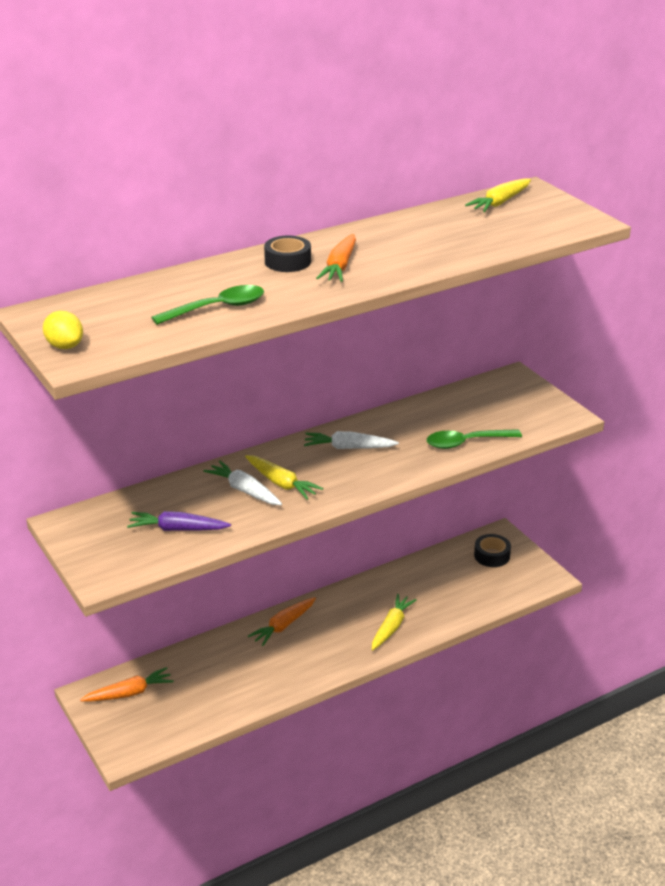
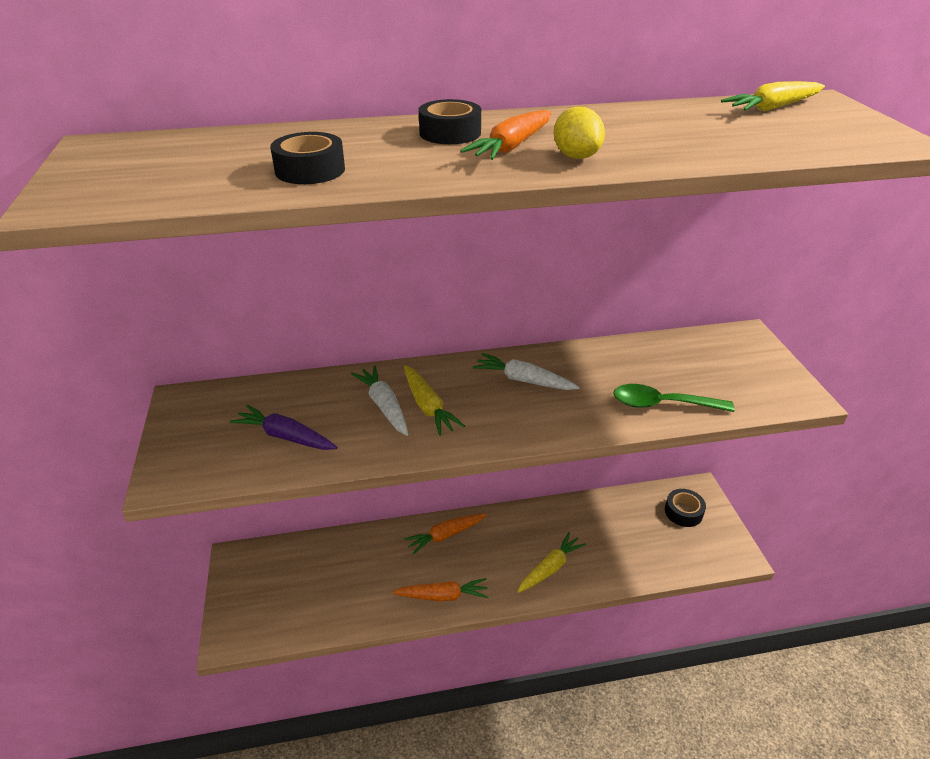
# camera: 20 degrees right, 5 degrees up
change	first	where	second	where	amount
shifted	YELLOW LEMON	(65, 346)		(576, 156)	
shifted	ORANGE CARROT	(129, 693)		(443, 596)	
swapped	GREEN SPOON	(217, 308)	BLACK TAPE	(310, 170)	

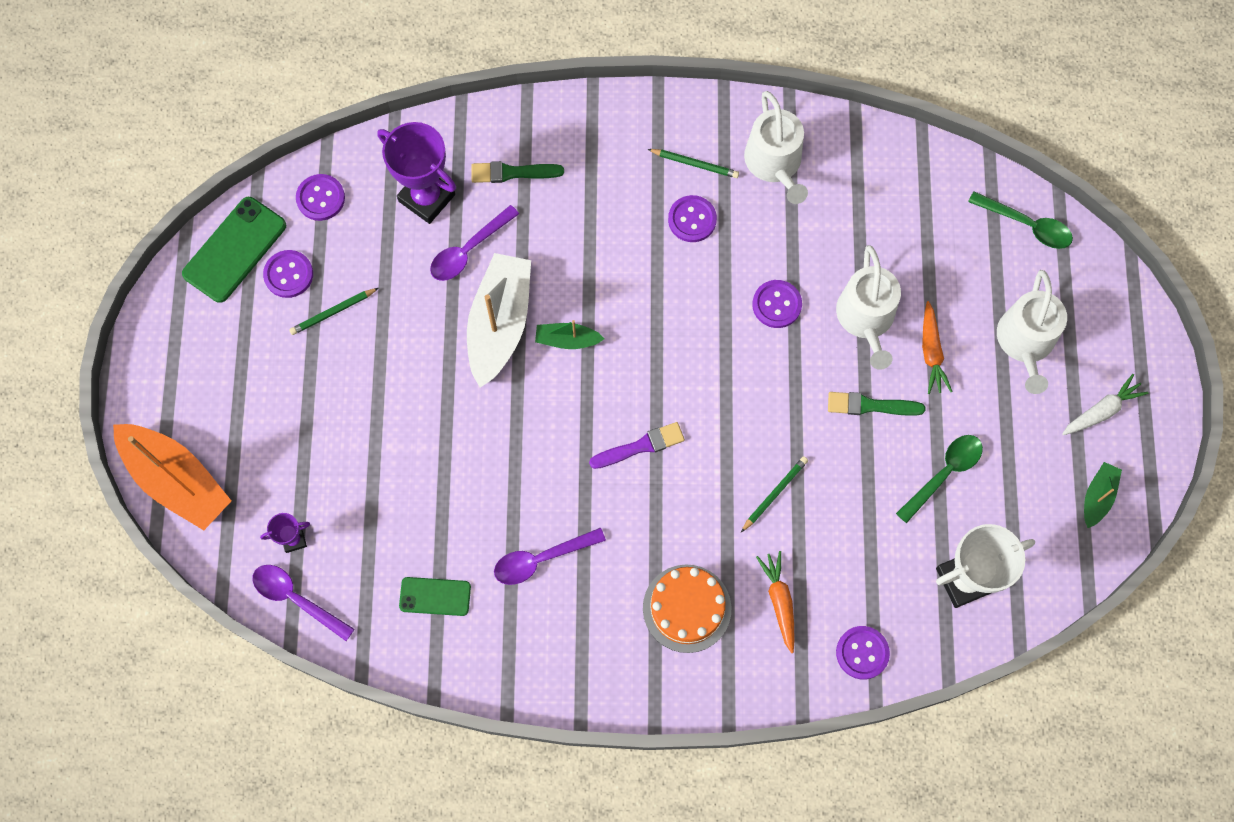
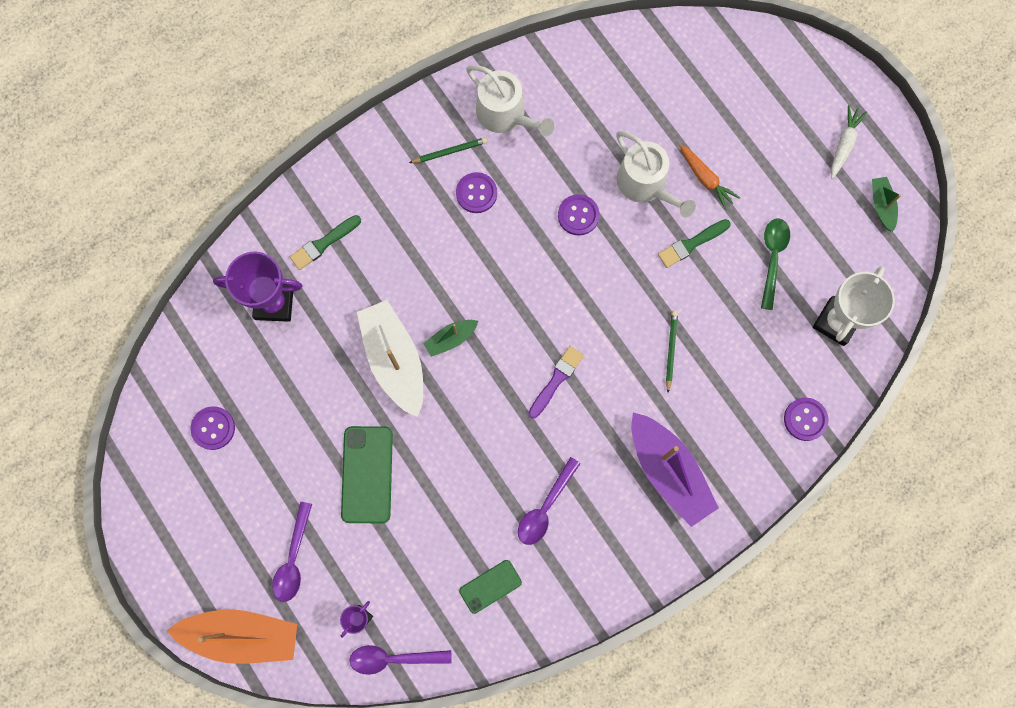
# camera: 35 degrees left, 5 degrees up
change	first	where	second	where	amount
gone	GREEN PENCIL	(333, 312)			
gone	PURPLE BUTTON	(320, 198)			
gone	ORANGE CARROT	(779, 601)			
gone	GREEN SPOON	(1026, 225)			
gone	WHITE WATERING CAN	(1025, 342)			
shifted	GREEN PHONE	(235, 250)		(367, 474)	
shifted	PURPLE SPOON	(468, 250)		(293, 559)	
swapped	ORANGE CAKE	(687, 608)	PURPLE BOAT	(668, 471)	

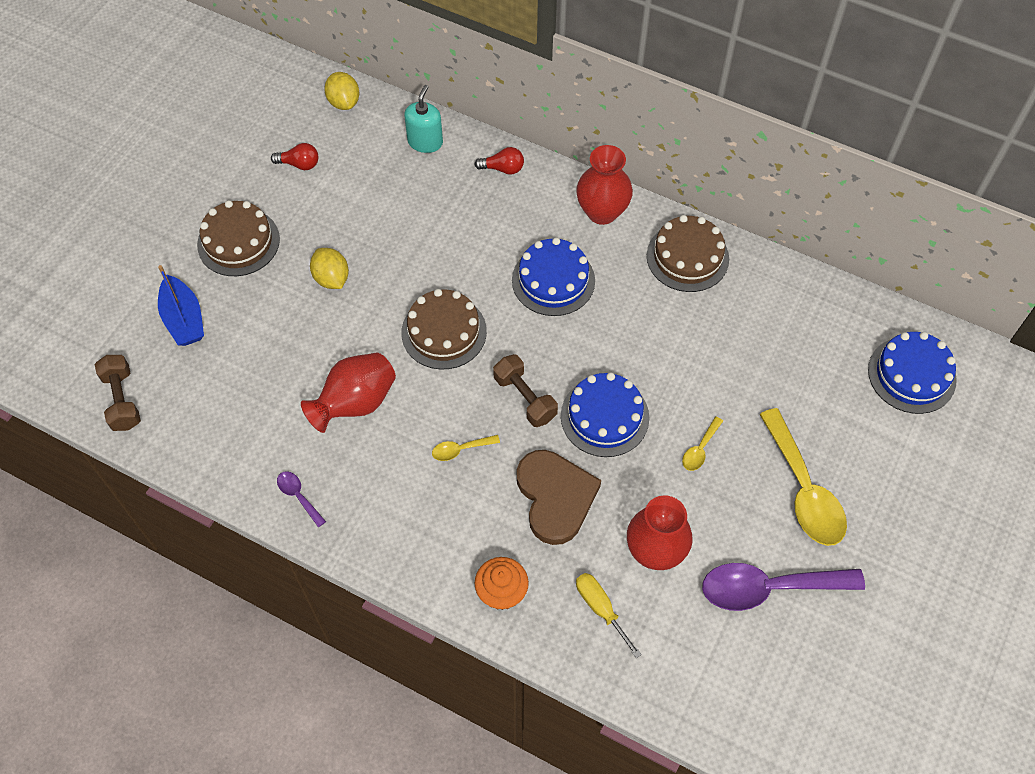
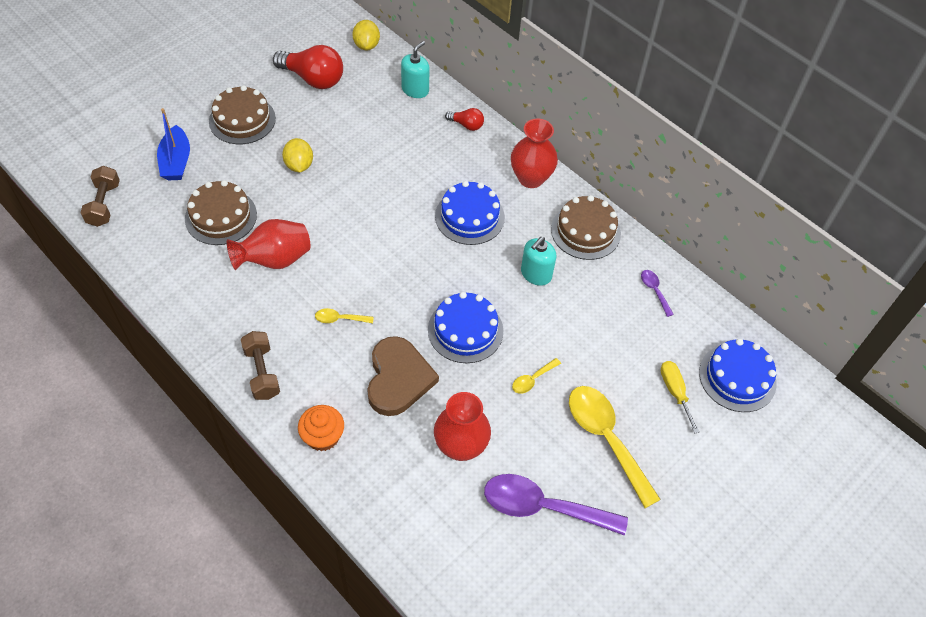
# camera: 15 degrees right, 5 degrees down
change	first	where	second	where	amount
new			TURQUOISE SOAP DISPENSER	(536, 274)	
shifted	PURPLE SPOON	(298, 496)		(654, 291)	
shifted	BROWN CAKE	(444, 332)		(221, 216)	
shifted	BROWN DUMBBELL	(525, 398)		(262, 372)	
shifted	YELLOW SCREWDRIVER	(600, 608)		(675, 392)	
rotated	YELLOW SPOON	(803, 490)		(606, 439)	150 degrees clockwise
scaled	RED LIGHT BULB	(299, 164)		(313, 79)	x1.96

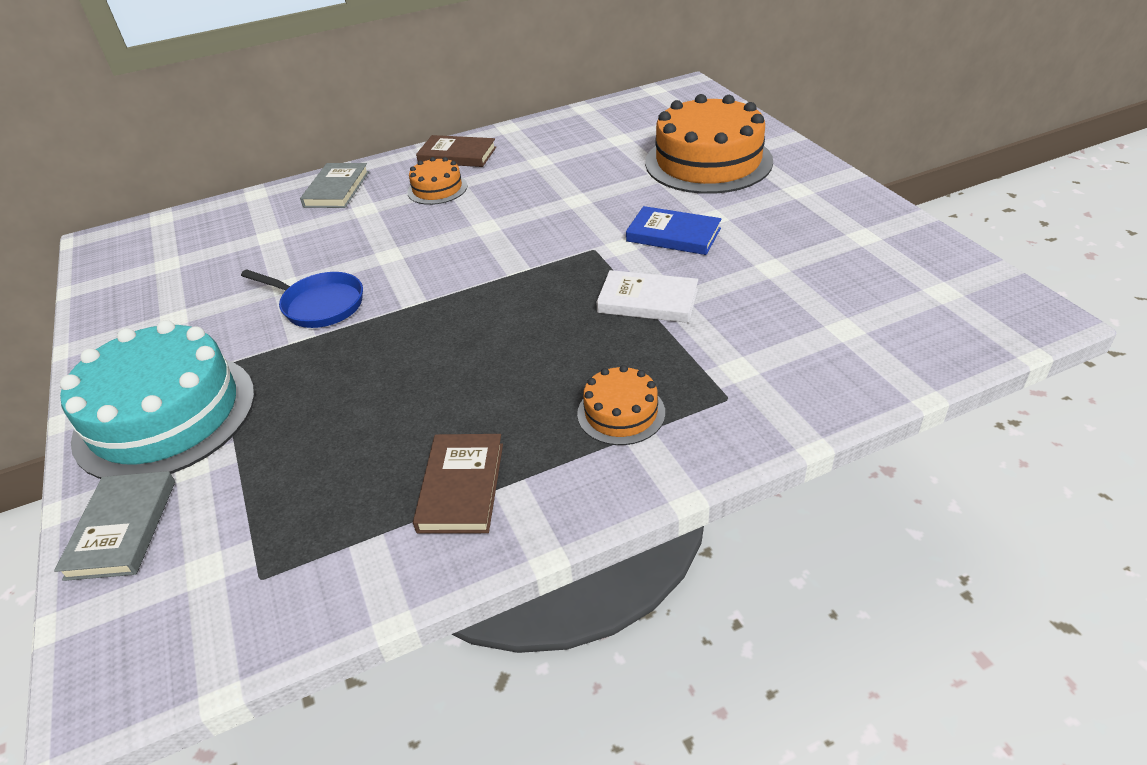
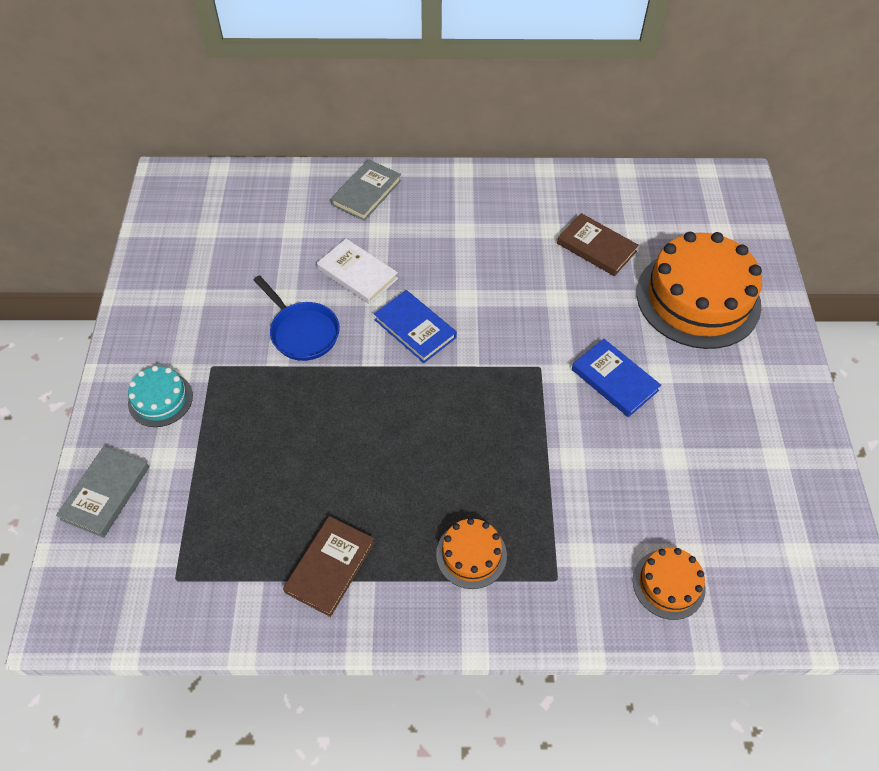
# camera: 20 degrees right, 15 degrees up
change	first	where	second	where	amount
new			BLUE BOOK	(415, 329)	
shifted	ORANGE CAKE	(437, 189)		(668, 584)	
shifted	BROWN BOOK	(457, 155)		(596, 247)	
shifted	WHITE BOOK	(647, 301)		(357, 274)	
scaled	TURQUOISE CAKE	(165, 415)		(160, 399)	x0.48

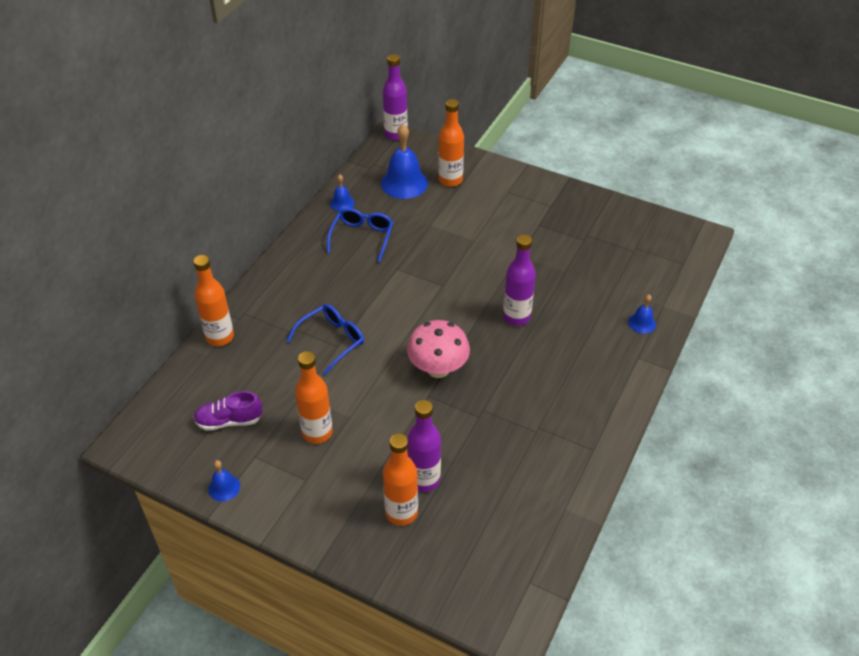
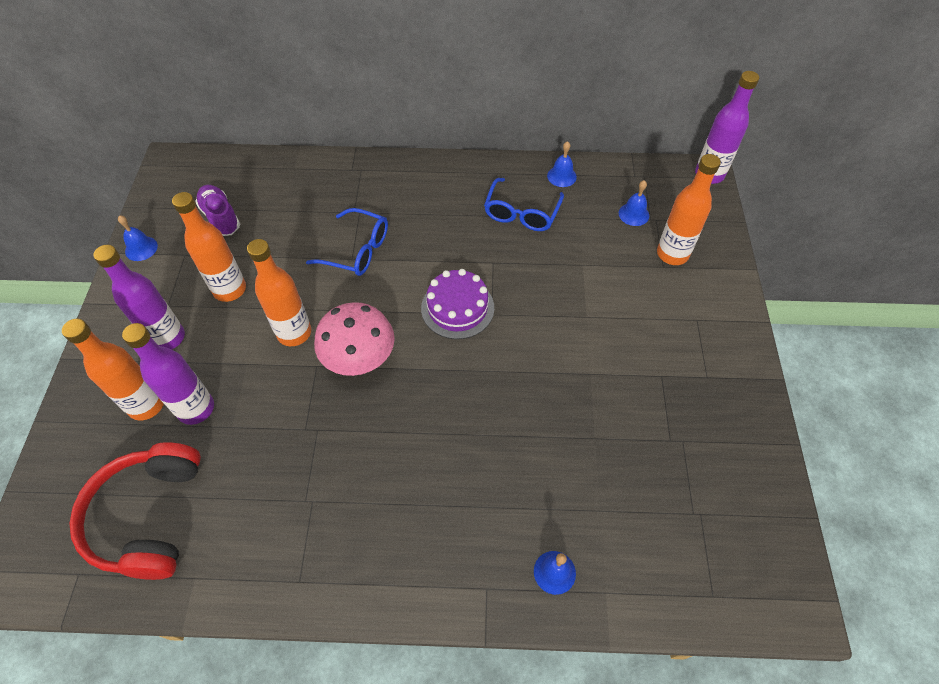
# camera: 65 degrees right, 10 degrees up
change	first	where	second	where	amount
new			RED HEADPHONES	(149, 516)	
new			PURPLE CAKE	(457, 308)	
shifted	ORANGE BOTTLE	(220, 337)		(294, 333)	
shifted	PURPLE BOTTLE	(516, 317)		(168, 338)	
rotated	BLUE GLASSES	(362, 237)		(521, 213)	120 degrees clockwise
scaled	BLUE BELL	(404, 183)		(633, 214)	x0.51

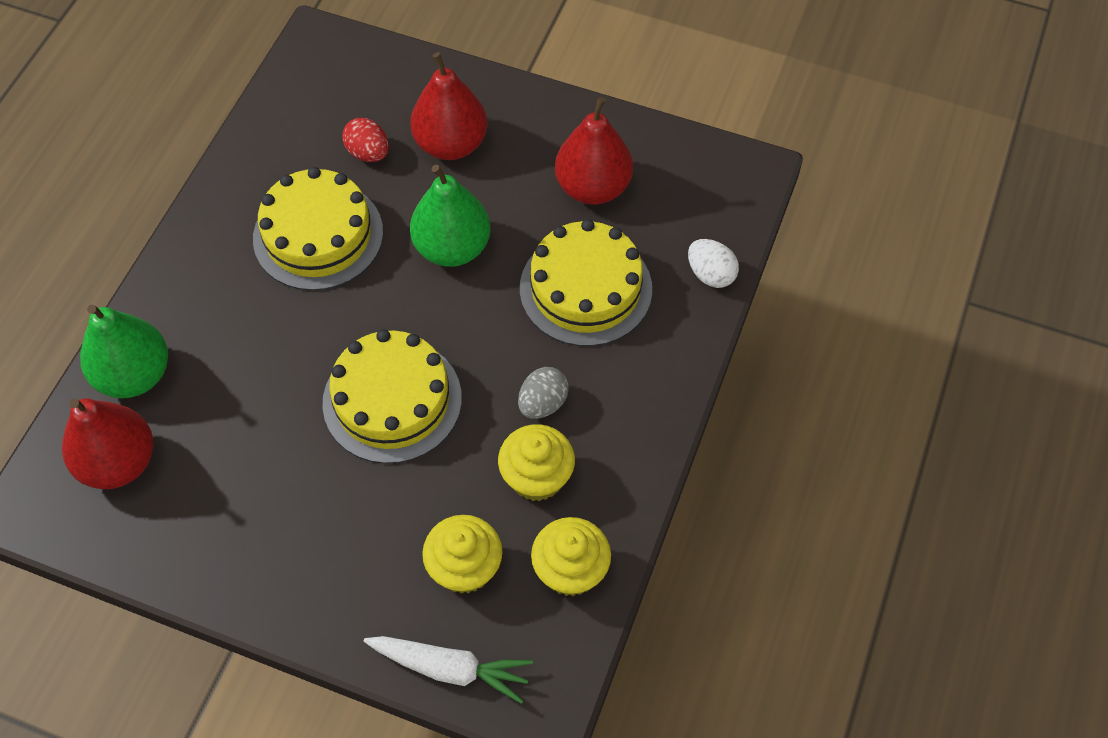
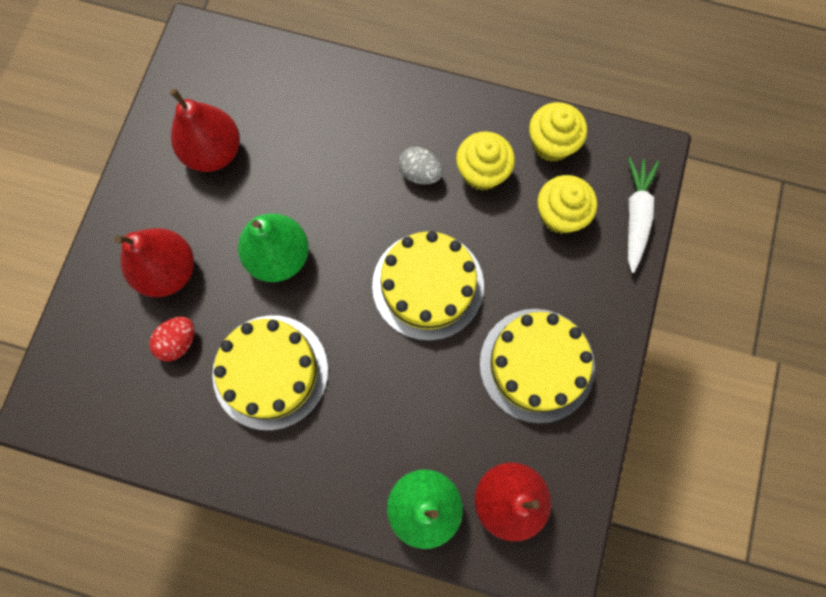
# camera: 95 degrees left, 15 degrees up
change	first	where	second	where	amount
gone	WHITE EGG	(710, 274)			
shifted	YELLOW CAKE	(585, 288)		(536, 365)	

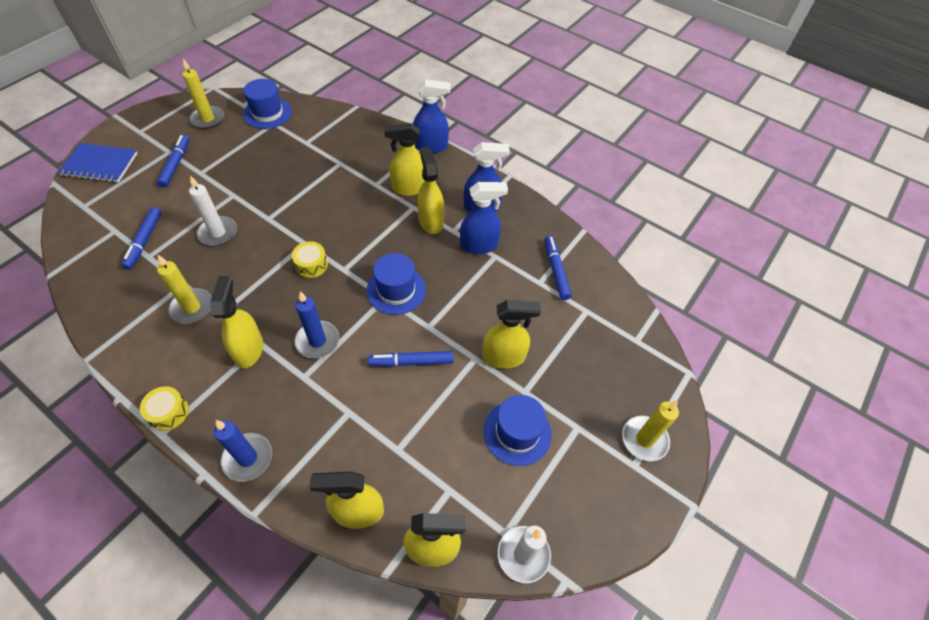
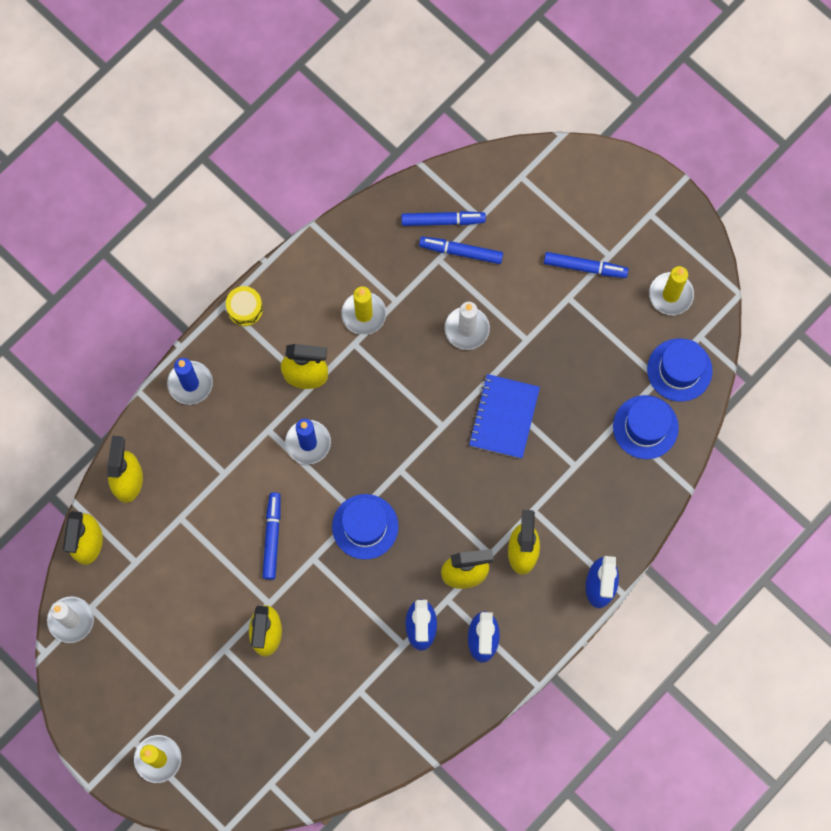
# camera: 100 degrees right, 20 degrees up
change	first	where	second	where	amount
gone	YELLOW DRUM	(311, 265)			
shifted	BLUE NOTEBOOK	(100, 165)		(504, 417)	
shifted	BLUE HAT	(517, 432)		(645, 427)	
shifted	BLUE MARKER	(556, 270)		(443, 220)	

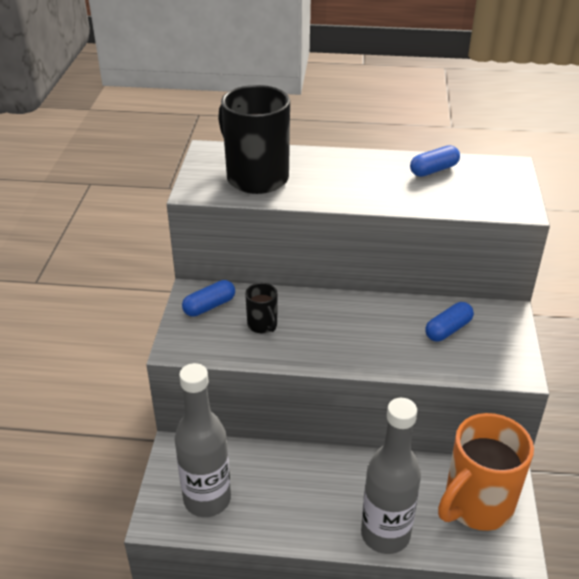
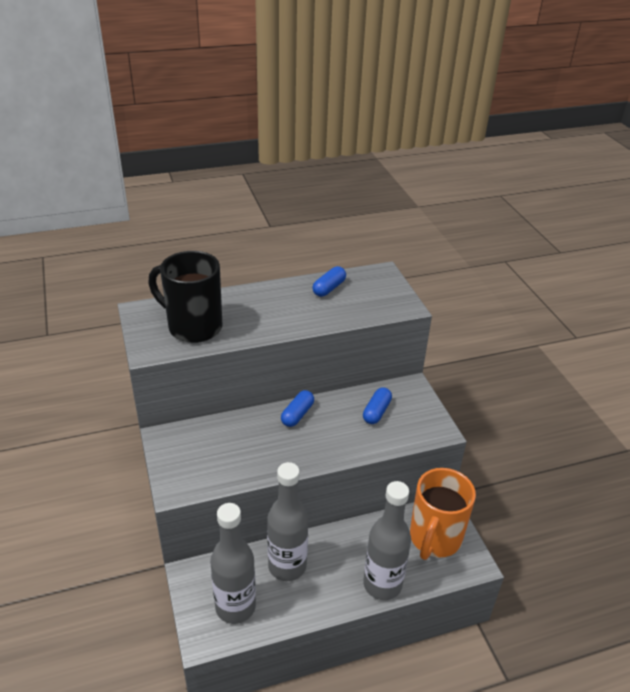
# camera: 25 degrees left, 0 degrees up
change	first	where	second	where	amount
gone	BLACK MUG	(263, 325)			
new			GREY BOTTLE	(287, 566)	
shifted	BLUE CAPSULE	(209, 306)		(297, 414)	

